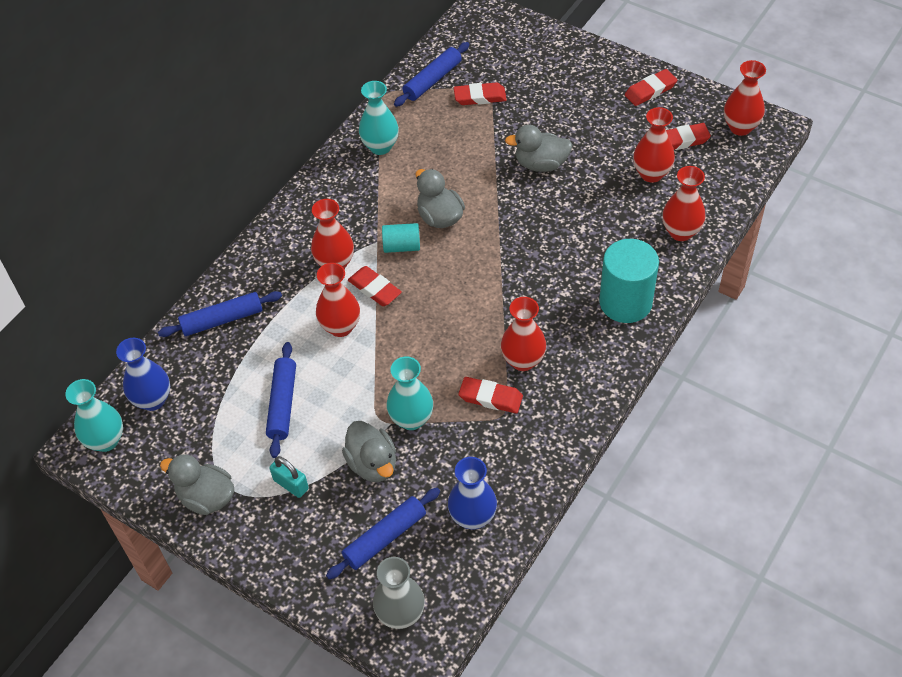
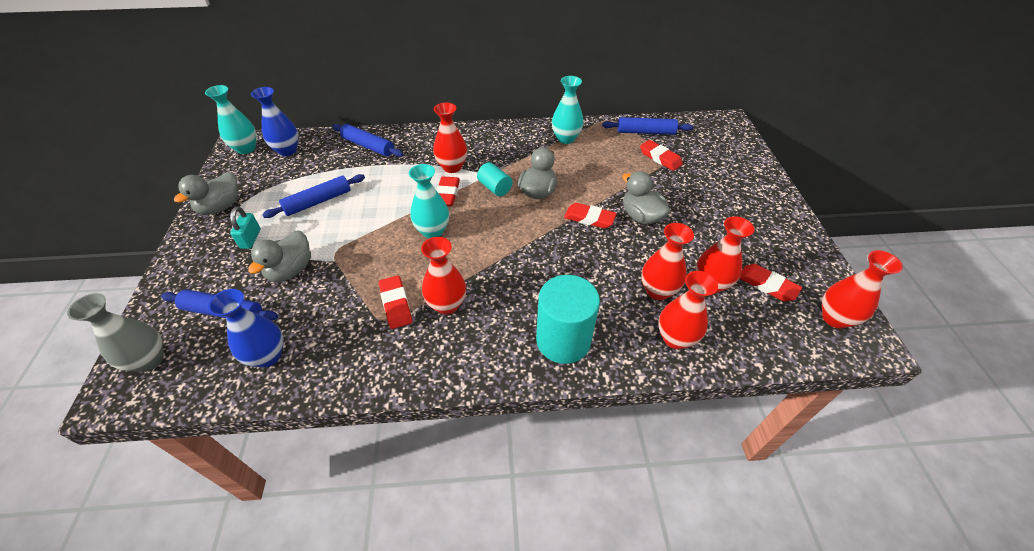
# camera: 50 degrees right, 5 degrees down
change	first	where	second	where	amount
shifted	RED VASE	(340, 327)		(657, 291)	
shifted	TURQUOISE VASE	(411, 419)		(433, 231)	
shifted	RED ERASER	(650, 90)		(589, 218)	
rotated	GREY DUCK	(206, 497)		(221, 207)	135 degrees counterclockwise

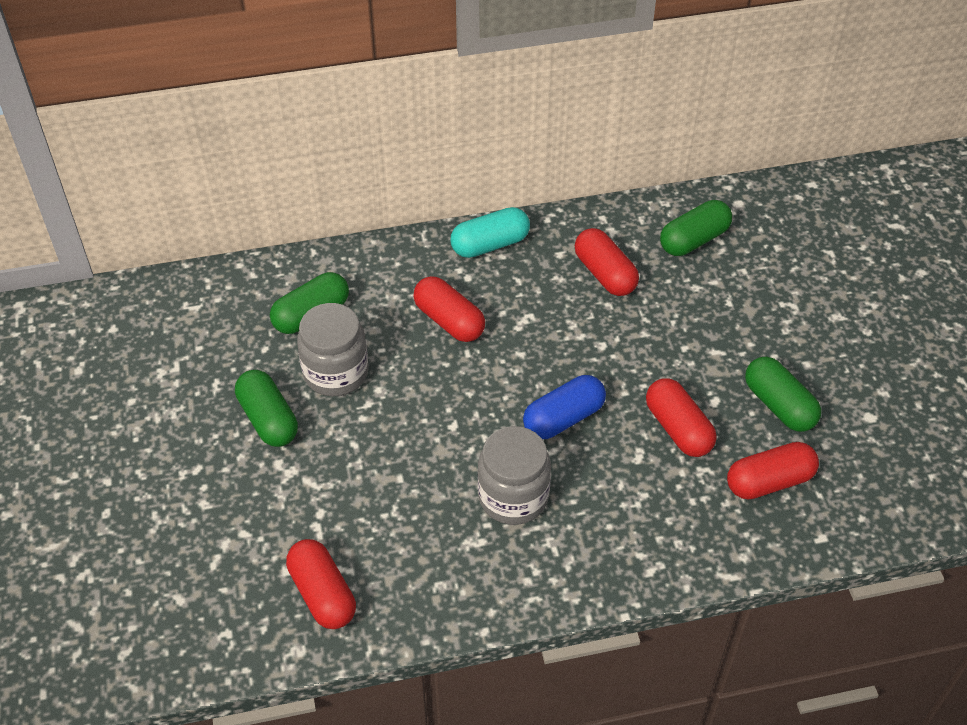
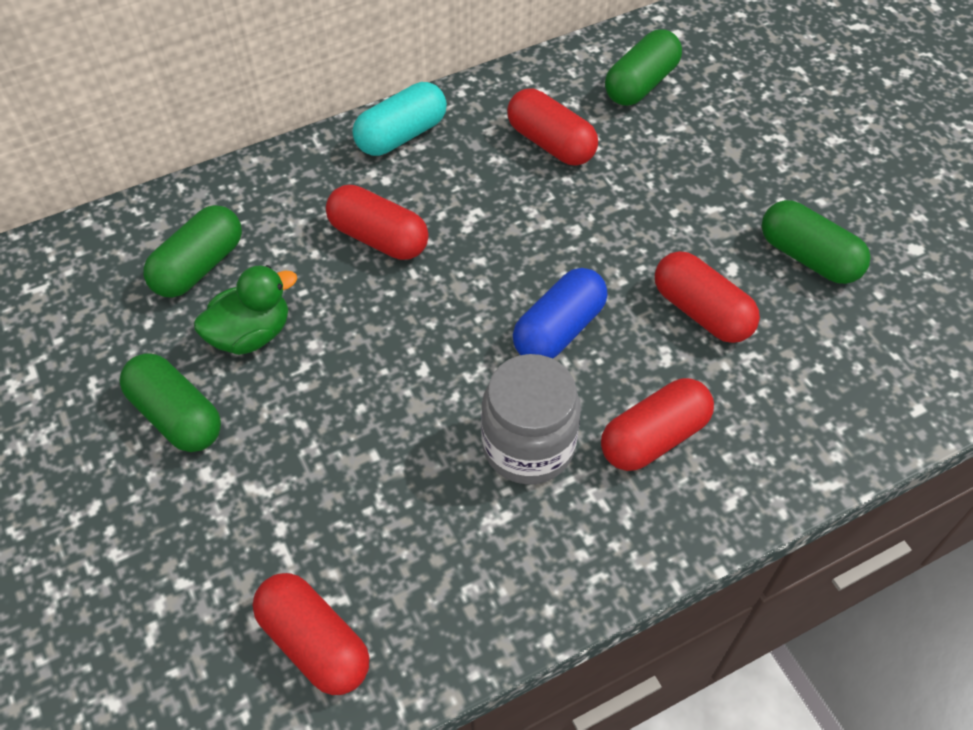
# camera: 15 degrees left, 5 degrees up
change	first	where	second	where	amount
shifted	RED CAPSULE	(769, 481)		(654, 437)	
swapped	GREY JAR	(336, 373)	GREEN DUCK	(251, 334)	

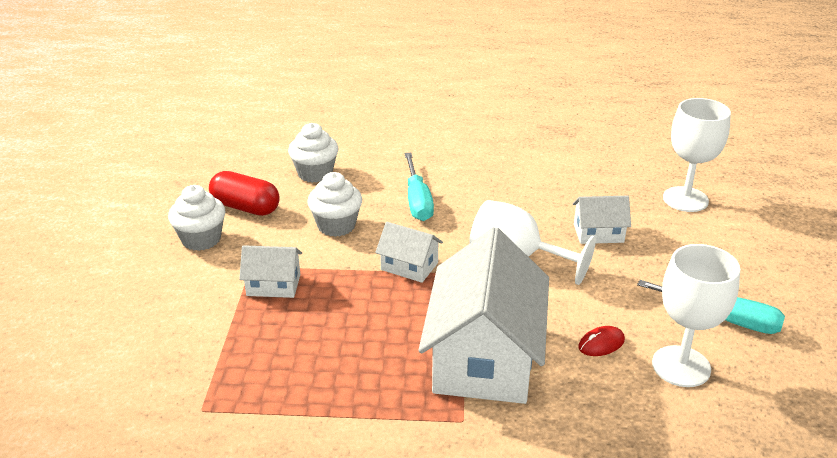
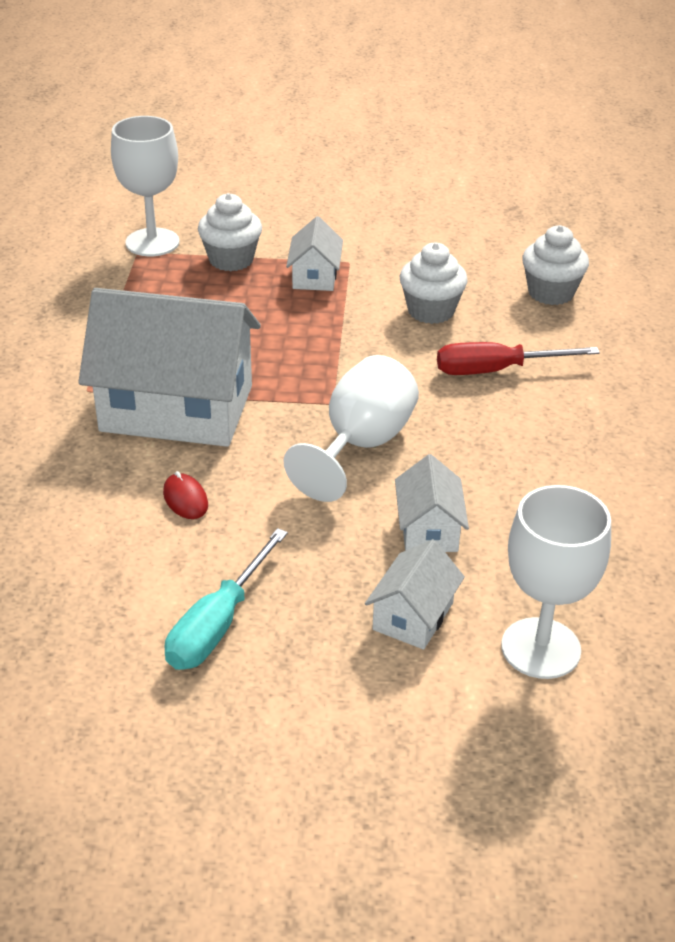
# camera: 90 degrees right, 5 degrees up
change	first	where	second	where	amount
gone	RED CAPSULE	(245, 207)			
shifted	WHITE CUPCAKE	(201, 239)		(231, 260)	
shifted	WHITE HOUSE	(409, 266)		(413, 616)	
shifted	WHITE GOBLET	(681, 366)		(152, 242)	
repainted	TURQUOISE SCREWDRIVER	(417, 200)	RED SCREWDRIVER	(496, 370)	

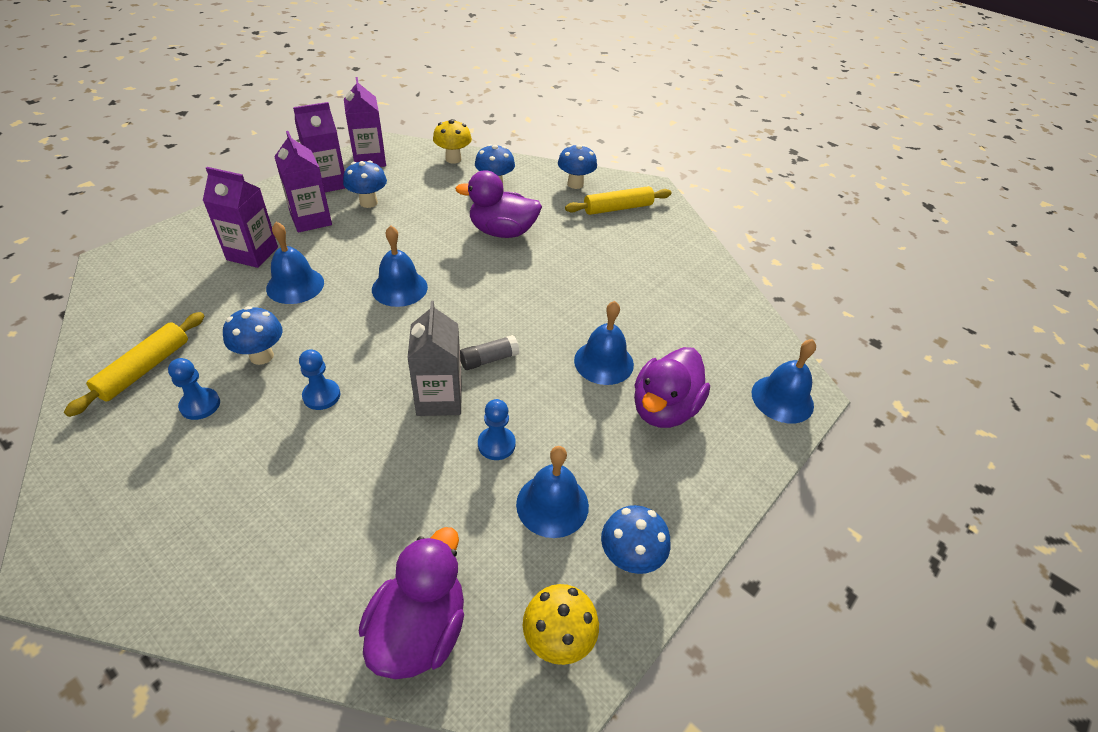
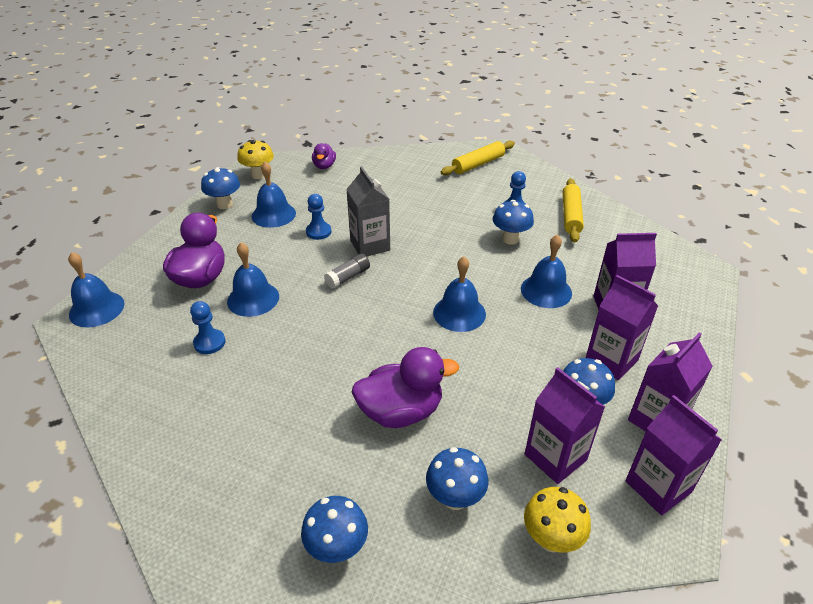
# camera: 165 degrees right, 5 degrees down
change	first	where	second	where	amount
new			PURPLE CARTON	(555, 457)	
shifted	BLUE PAWN	(321, 395)		(209, 343)	
shifted	YELLOW ROLLING PIN	(618, 208)		(478, 164)	
scaled	PURPLE DUCK	(419, 630)		(324, 166)	x0.55

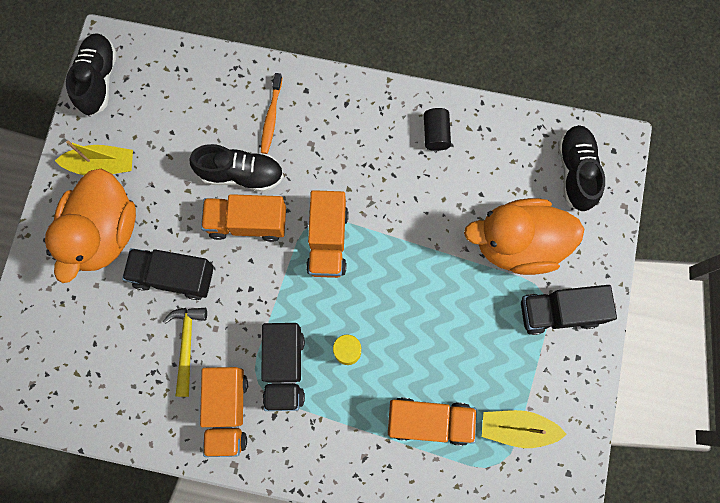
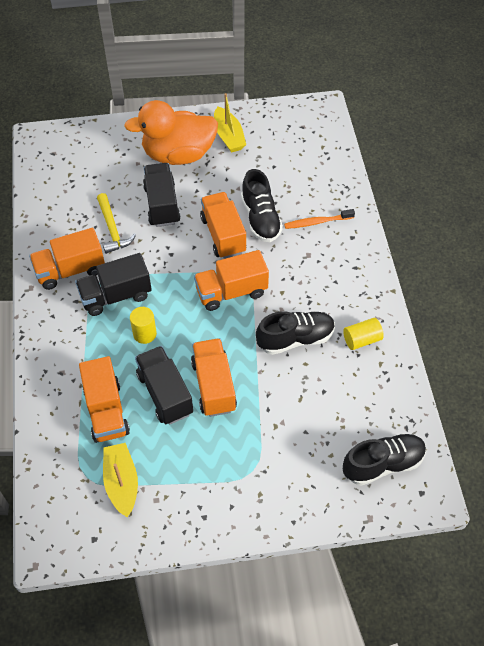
# camera: 70 degrees right, 20 degrees down
change	first	where	second	where	amount
gone	ORANGE DUCK	(517, 244)			
new			ORANGE TRUCK	(213, 386)	
shifted	BLACK SHOE	(99, 80)		(295, 339)	
shifted	BLACK TRUCK	(558, 312)		(165, 393)	
repainted	BLACK CYLINDER	(435, 134)	YELLOW CYLINDER	(362, 340)	
rotated	YELLOW HAMMER	(187, 345)		(112, 229)	90 degrees clockwise

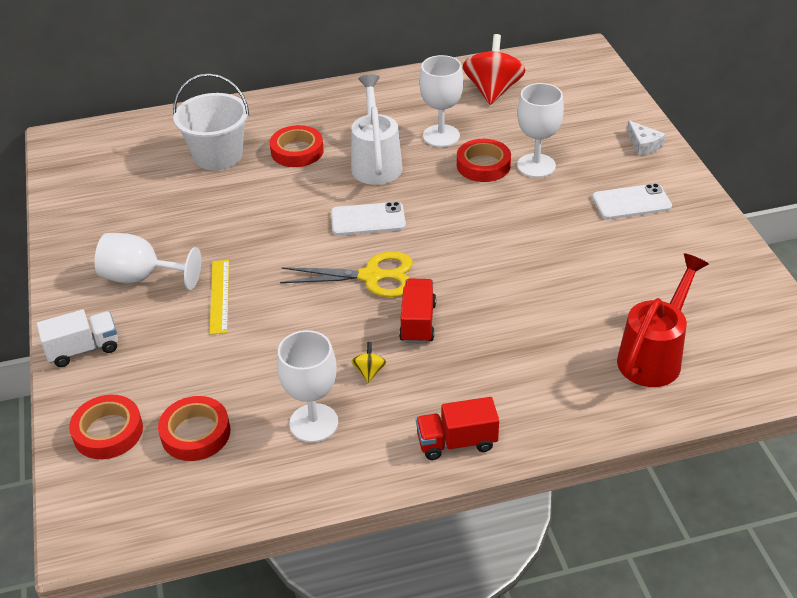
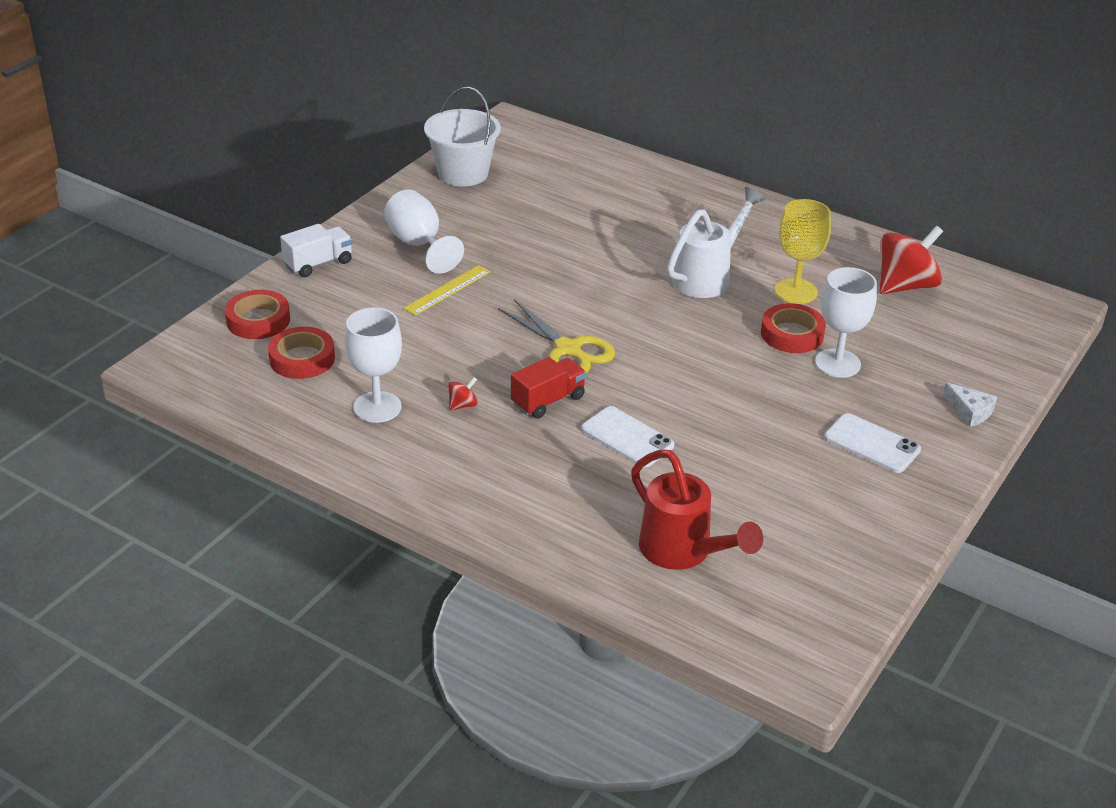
# camera: 45 degrees right, 5 degrees down
change	first	where	second	where	amount
gone	RED TAPE	(297, 151)			
gone	RED TRUCK	(456, 442)			
shifted	WHITE BUCKET	(218, 155)		(463, 173)	
shifted	WHITE PHONE	(368, 219)		(627, 437)	
repainted	YELLOW SPINNING TOP	(369, 371)	RED SPINNING TOP	(462, 405)	
repainted	WHITE GOBLET	(441, 136)	YELLOW GOBLET	(795, 291)	
rotated	WHITE TRUCK	(83, 349)		(318, 264)	60 degrees counterclockwise
rotated	RED WATERING CAN	(654, 355)		(683, 553)	60 degrees clockwise
rotated	WHITE CHEESE	(643, 144)		(970, 411)	60 degrees counterclockwise

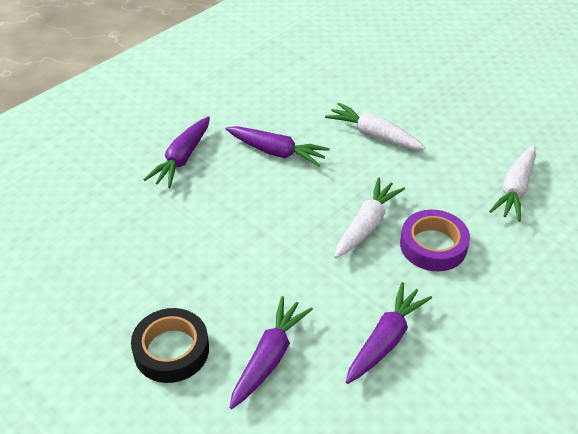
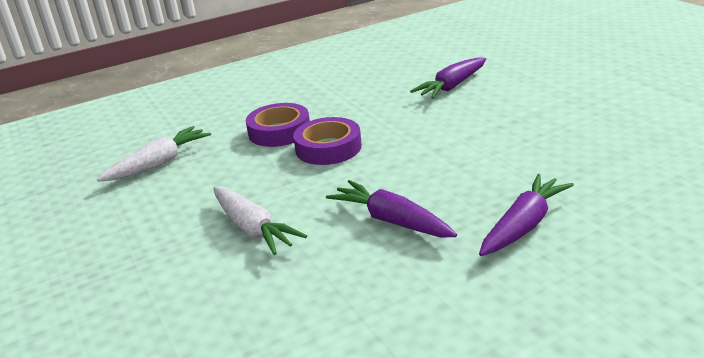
# camera: 160 degrees left, 15 degrees down
change	first	where	second	where	amount
gone	BLACK TAPE	(171, 350)			
gone	PURPLE CARROT	(385, 340)			
swapped	WHITE CARROT	(366, 225)	PURPLE TAPE	(328, 148)	

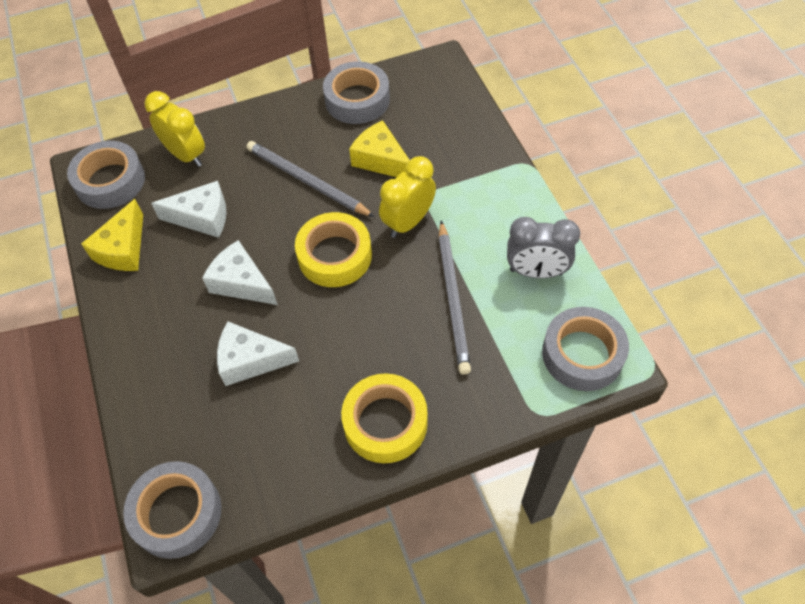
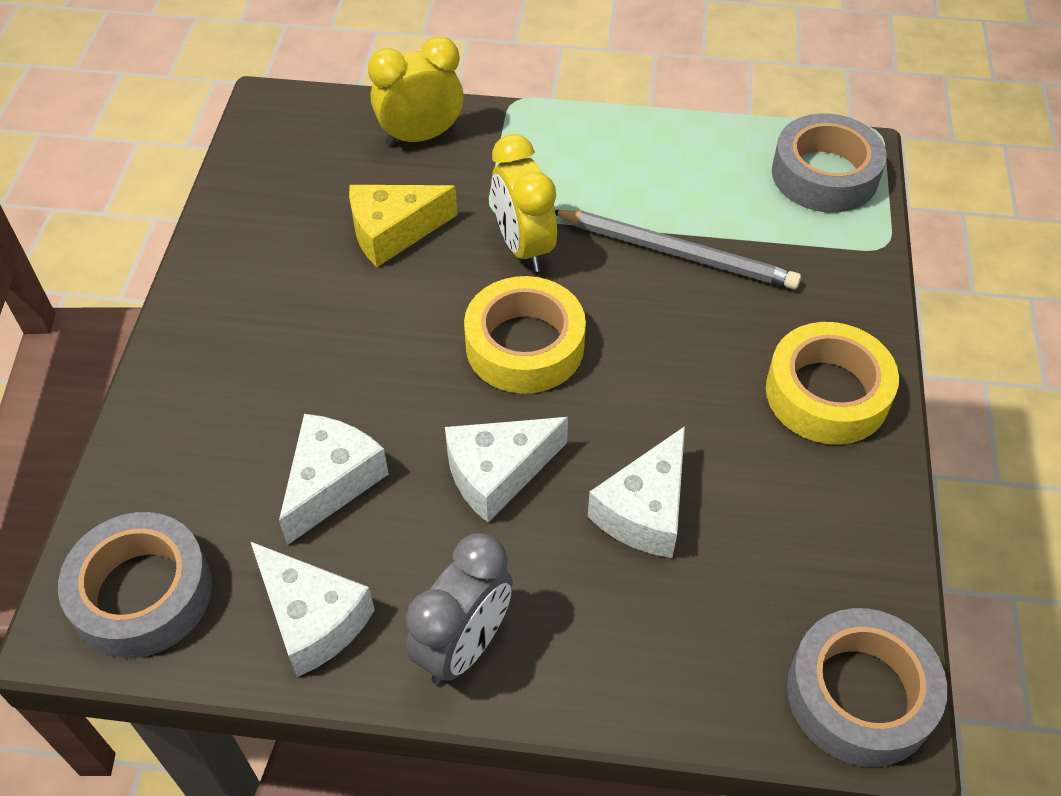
# camera: 65 degrees left, 5 degrees down
change	first	where	second	where	amount
gone	GREY PENCIL	(307, 181)			
gone	GREY TAPE	(357, 100)			
shifted	YELLOW CLOCK	(186, 155)		(421, 136)	
shifted	GREY CLOCK	(536, 272)		(464, 646)	
repainted	YELLOW CHEESE	(123, 249)	WHITE CHEESE	(313, 618)	

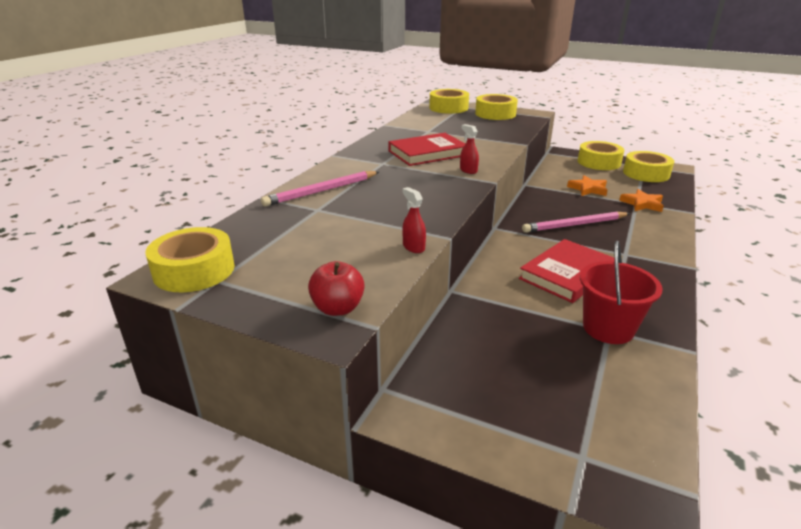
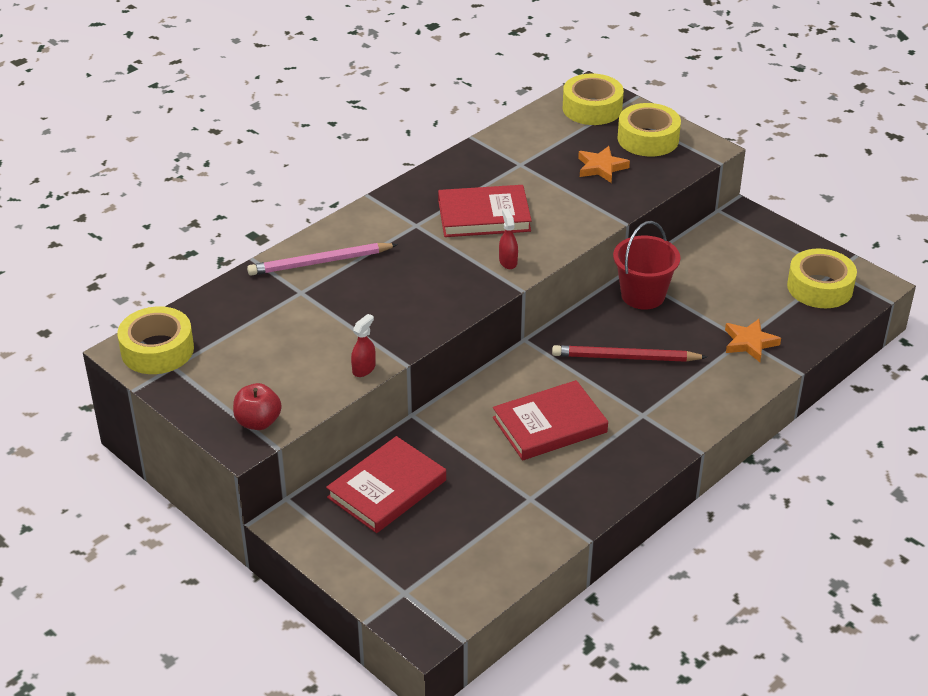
# camera: 20 degrees right, 10 degrees up
change	first	where	second	where	amount
gone	YELLOW TAPE	(599, 162)			
new			RED BOOK	(387, 489)	
shifted	ORANGE STAR	(588, 189)		(601, 167)	
shifted	RED BUCKET	(608, 328)		(643, 295)	
repainted	PINK PENCIL	(575, 225)	RED PENCIL	(625, 357)	
rotated	RED SPRAY BOTTLE	(413, 247)		(364, 369)	45 degrees clockwise

